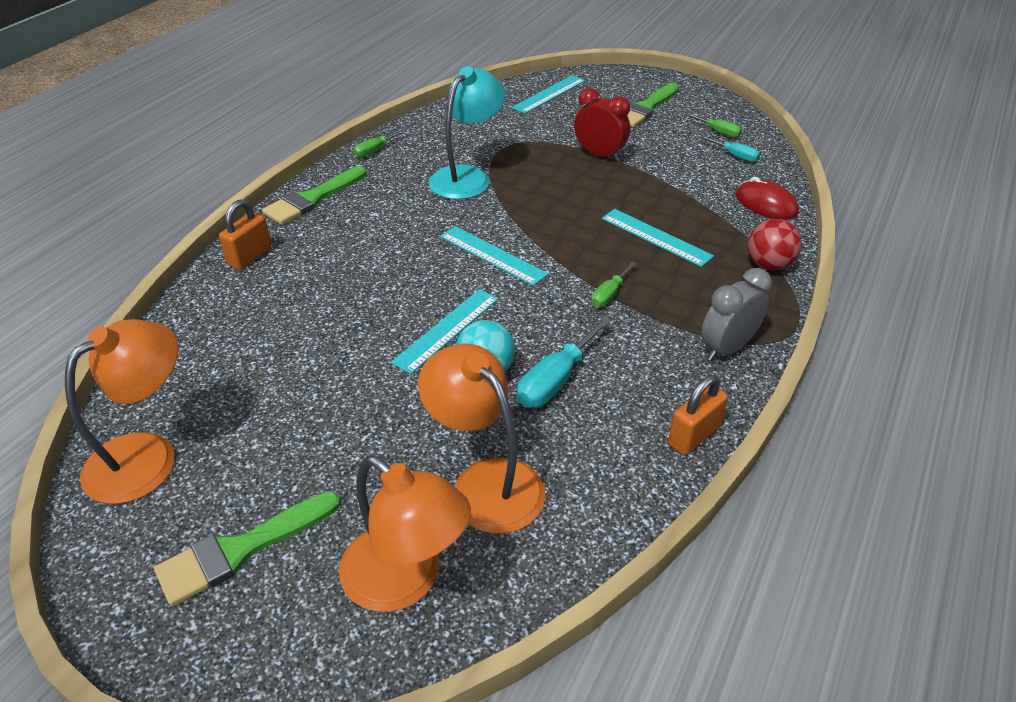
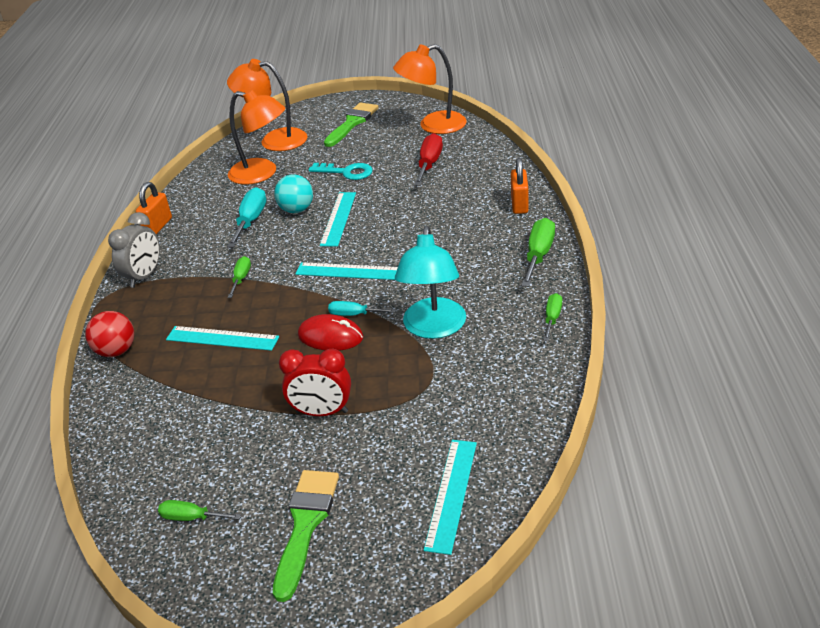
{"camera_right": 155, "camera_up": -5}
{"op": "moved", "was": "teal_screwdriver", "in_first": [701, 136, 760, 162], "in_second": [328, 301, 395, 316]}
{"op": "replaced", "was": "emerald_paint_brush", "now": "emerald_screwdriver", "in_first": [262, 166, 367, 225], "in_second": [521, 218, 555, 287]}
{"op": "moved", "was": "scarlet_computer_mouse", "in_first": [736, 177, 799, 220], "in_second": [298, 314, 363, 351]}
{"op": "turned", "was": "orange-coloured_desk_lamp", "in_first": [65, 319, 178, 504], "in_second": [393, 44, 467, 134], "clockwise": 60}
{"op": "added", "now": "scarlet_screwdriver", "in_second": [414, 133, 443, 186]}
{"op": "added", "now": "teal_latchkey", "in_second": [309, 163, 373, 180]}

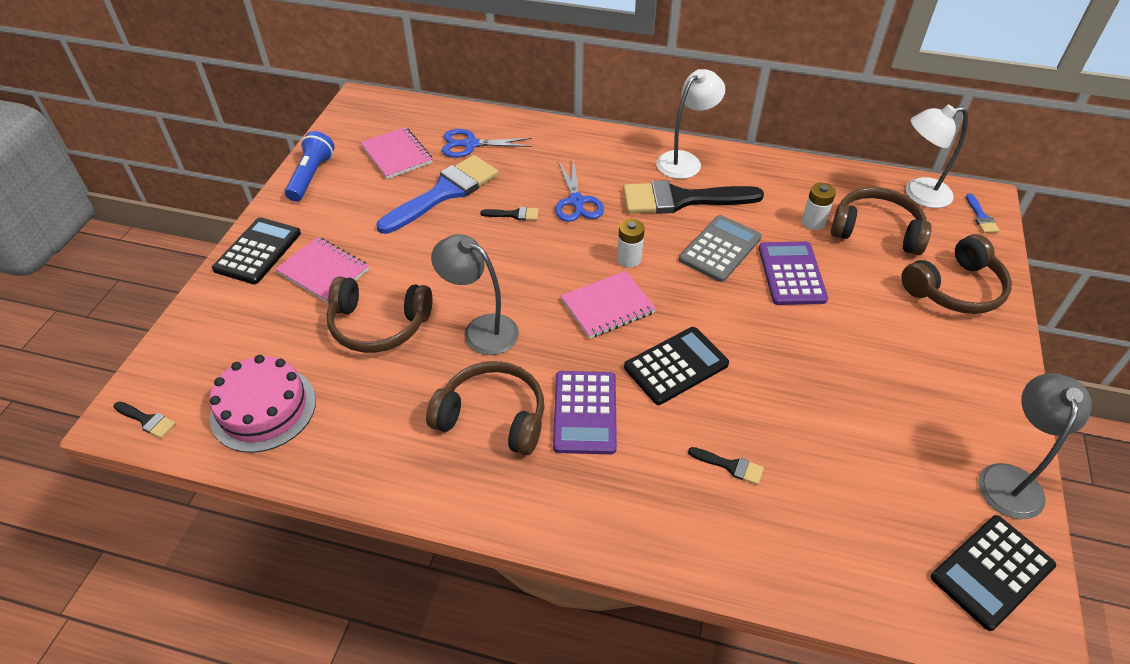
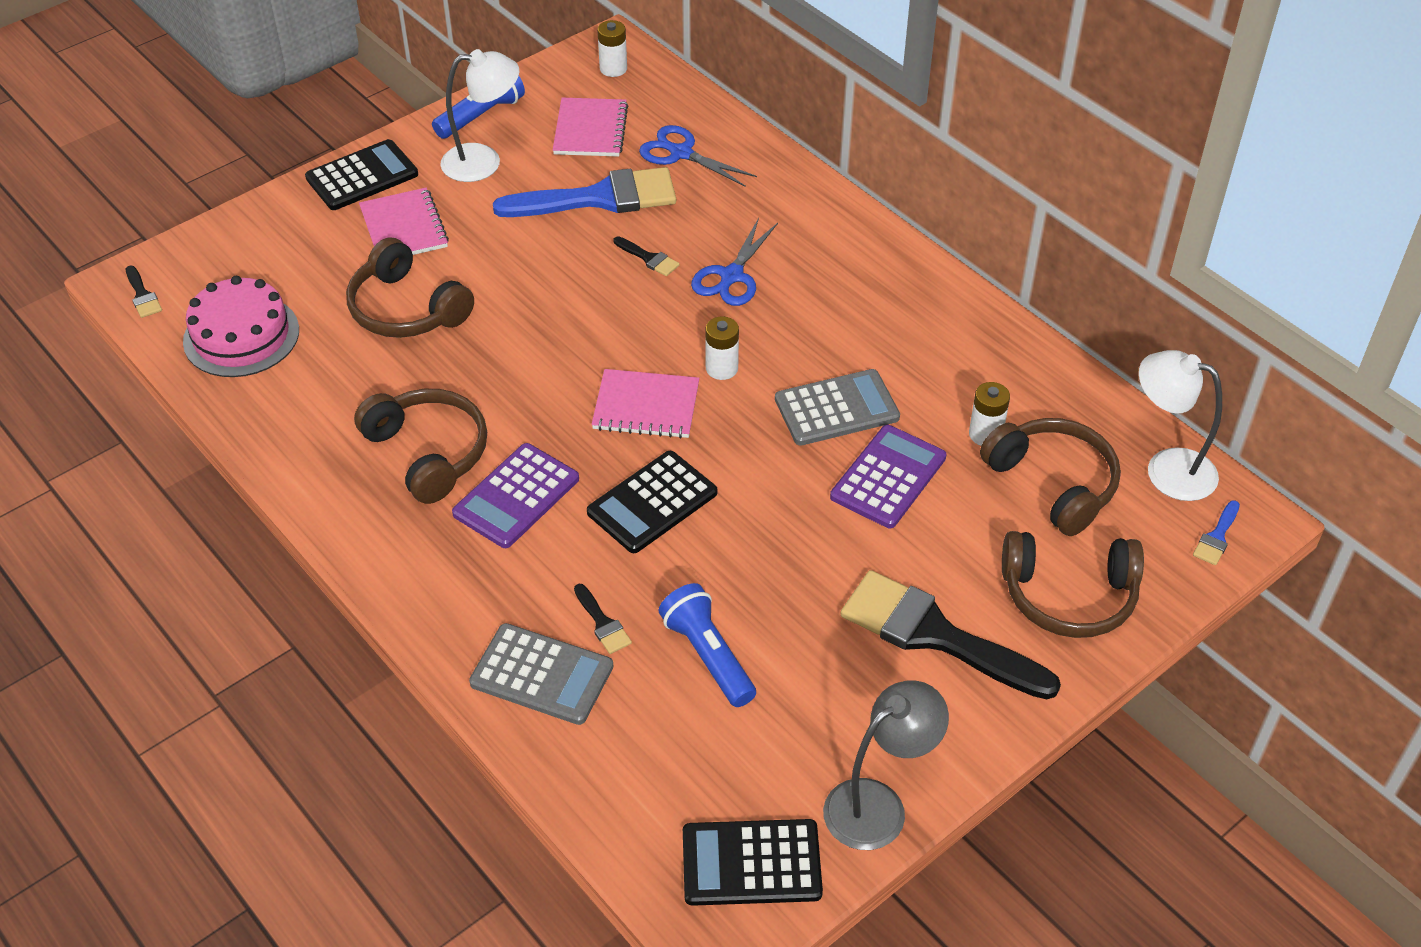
{"camera_right": 35, "camera_up": 0}
{"op": "moved", "was": "pure_white_desk_lamp", "in_first": [656, 69, 725, 179], "in_second": [440, 49, 519, 182]}
{"op": "moved", "was": "ebony_paint_brush", "in_first": [623, 180, 764, 214], "in_second": [841, 570, 1061, 700]}
{"op": "removed", "was": "ash-grey_desk_lamp", "in_first": [431, 234, 519, 355]}
{"op": "turned", "was": "ebony_adding_machine", "in_first": [624, 327, 729, 405], "in_second": [587, 451, 717, 553], "clockwise": 135}
{"op": "added", "now": "pure_white_battery", "in_second": [597, 20, 627, 77]}
{"op": "added", "now": "blue_pocket_torch", "in_second": [659, 583, 756, 707]}
{"op": "added", "now": "ash-grey_adding_machine", "in_second": [469, 623, 613, 725]}

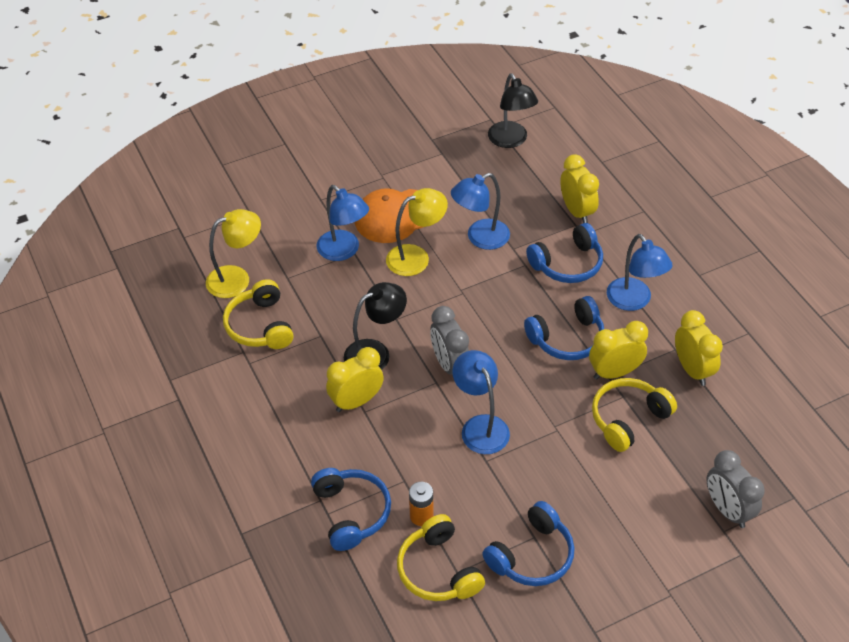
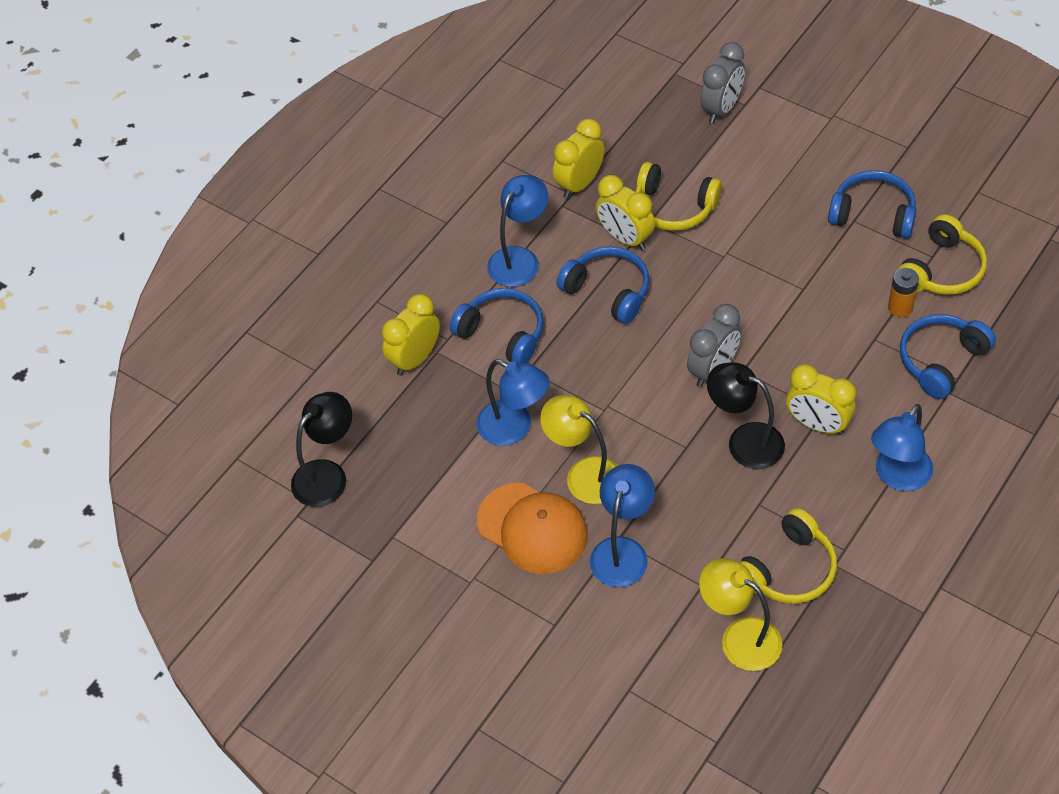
{"camera_right": -115, "camera_up": 5}
{"op": "moved", "was": "blue_desk_lamp", "in_first": [452, 350, 510, 454], "in_second": [871, 404, 933, 491]}

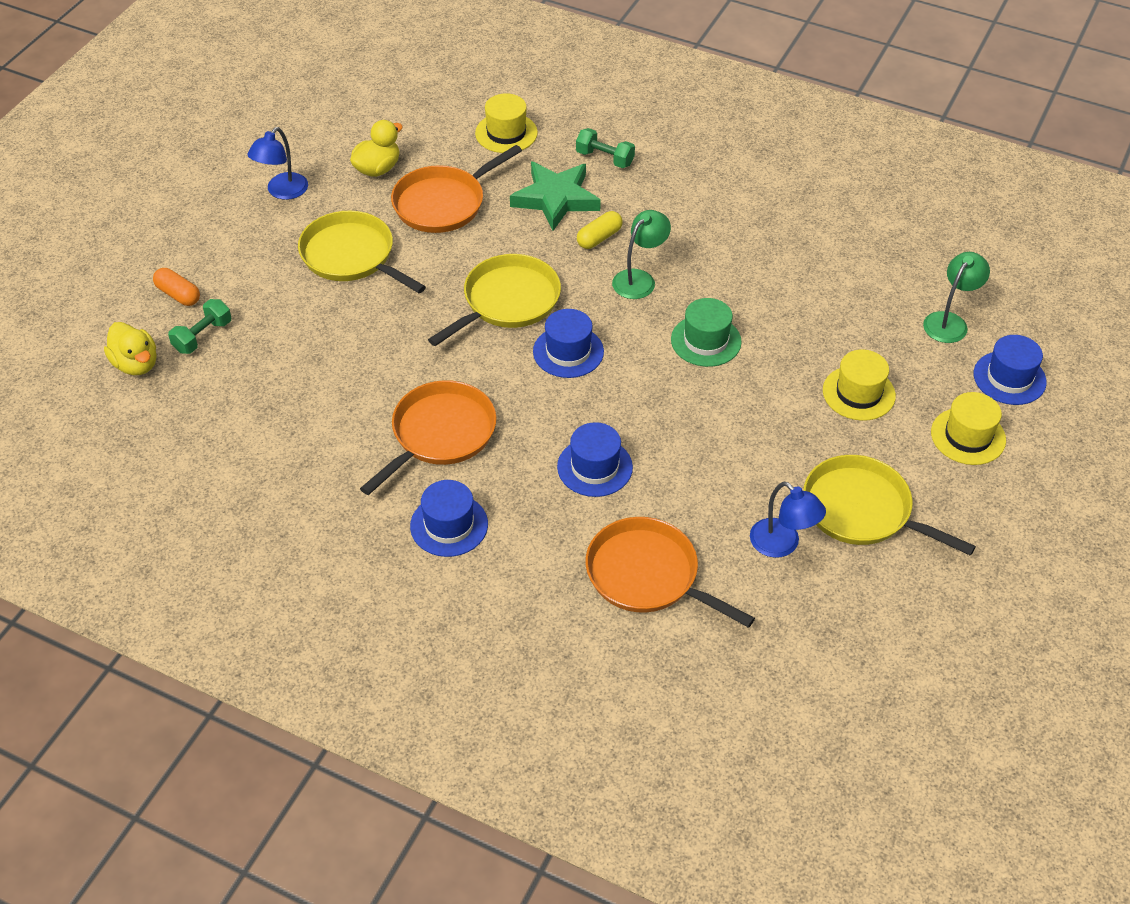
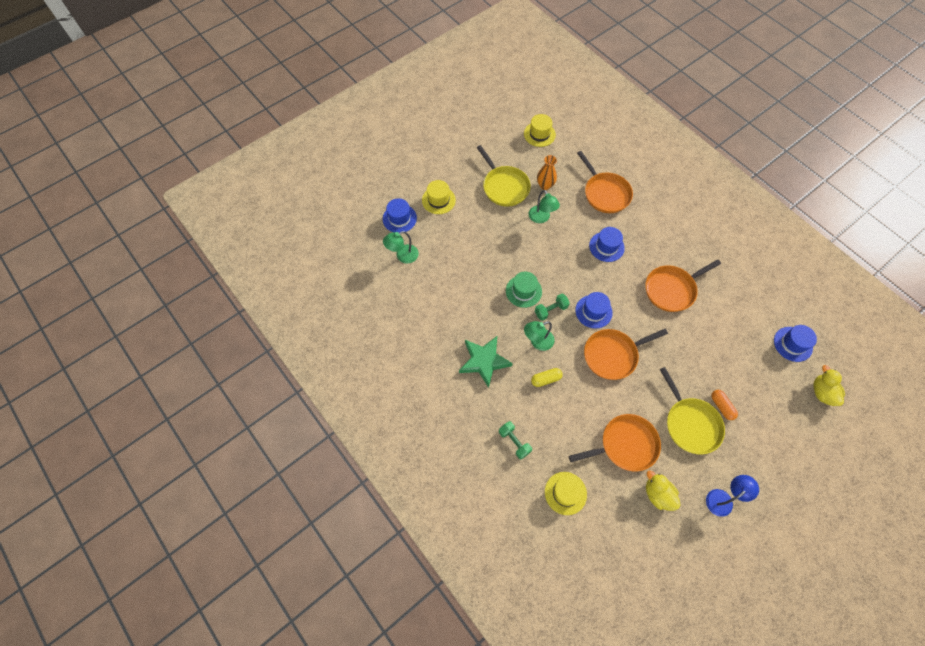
{"camera_right": -155, "camera_up": 15}
{"op": "turned", "was": "golden_rubber_duck", "in_first": [350, 120, 403, 177], "in_second": [646, 470, 680, 511], "clockwise": 75}
{"op": "moved", "was": "emerald_star_shape", "in_first": [510, 161, 601, 231], "in_second": [459, 336, 513, 388]}
{"op": "recoloured", "was": "golden_frying_pan", "now": "orange-coloured_frying_pan", "in_first": [428, 254, 561, 346], "in_second": [584, 329, 668, 380]}
{"op": "moved", "was": "orange-coloured_pill_shape", "in_first": [153, 268, 200, 306], "in_second": [711, 390, 738, 420]}
{"op": "moved", "was": "emerald_hand_weight", "in_first": [168, 299, 231, 354], "in_second": [535, 294, 570, 321]}
{"op": "moved", "was": "golden_top_hat", "in_first": [823, 350, 896, 421], "in_second": [524, 114, 556, 147]}
{"op": "moved", "was": "blue_top_hat", "in_first": [410, 480, 488, 557], "in_second": [774, 325, 817, 362]}
{"op": "replaced", "was": "blue_desk_lamp", "now": "orange-coloured_flower_vase", "in_first": [750, 482, 826, 558], "in_second": [537, 155, 557, 190]}
{"op": "added", "now": "emerald_desk_lamp", "in_second": [529, 190, 560, 223]}

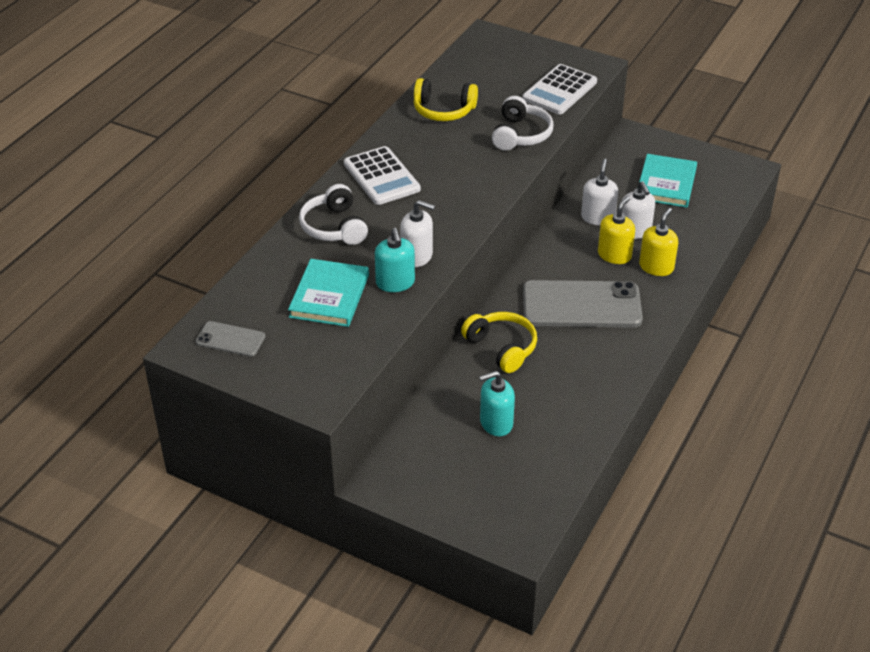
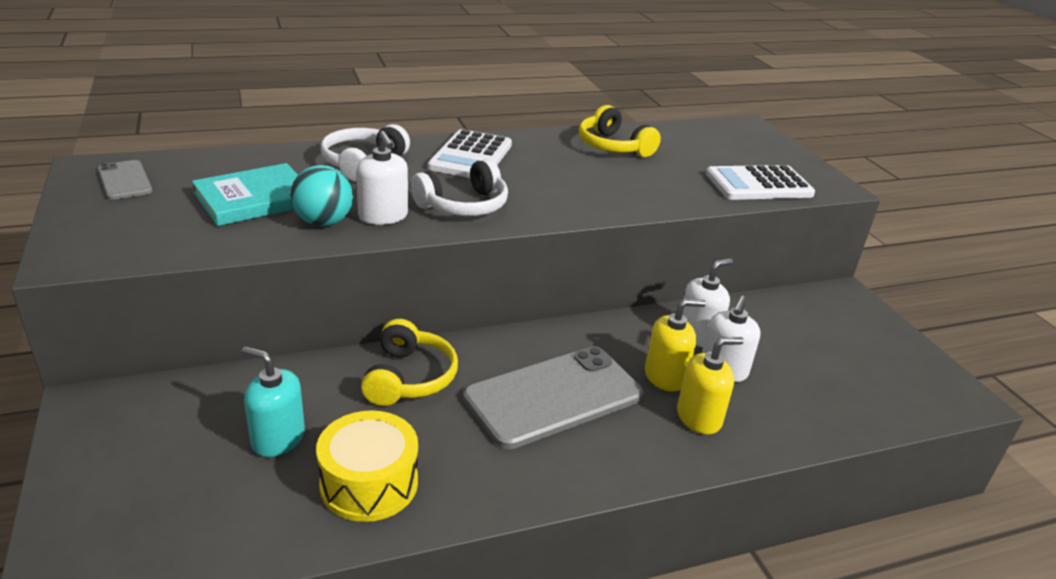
{"camera_right": 40, "camera_up": -10}
{"op": "moved", "was": "pure_white_headphones", "in_first": [492, 96, 553, 151], "in_second": [411, 159, 508, 216]}
{"op": "removed", "was": "teal_hardcover", "in_first": [639, 154, 697, 208]}
{"op": "replaced", "was": "teal_soap_dispenser", "now": "teal_sphere", "in_first": [375, 228, 415, 292], "in_second": [290, 165, 353, 226]}
{"op": "turned", "was": "ash-grey_phone", "in_first": [523, 280, 643, 328], "in_second": [463, 346, 643, 449], "clockwise": -75}
{"op": "added", "now": "golden_snare_drum", "in_second": [316, 410, 418, 522]}

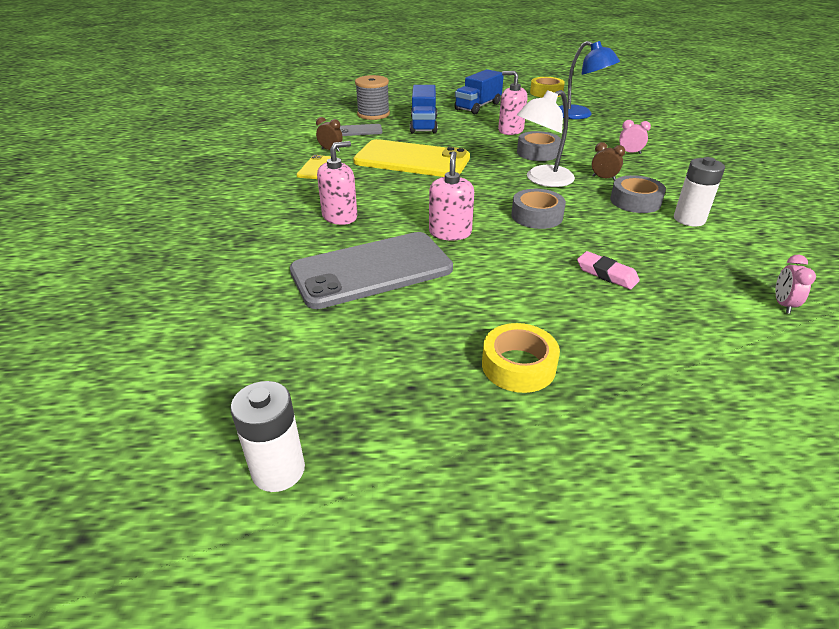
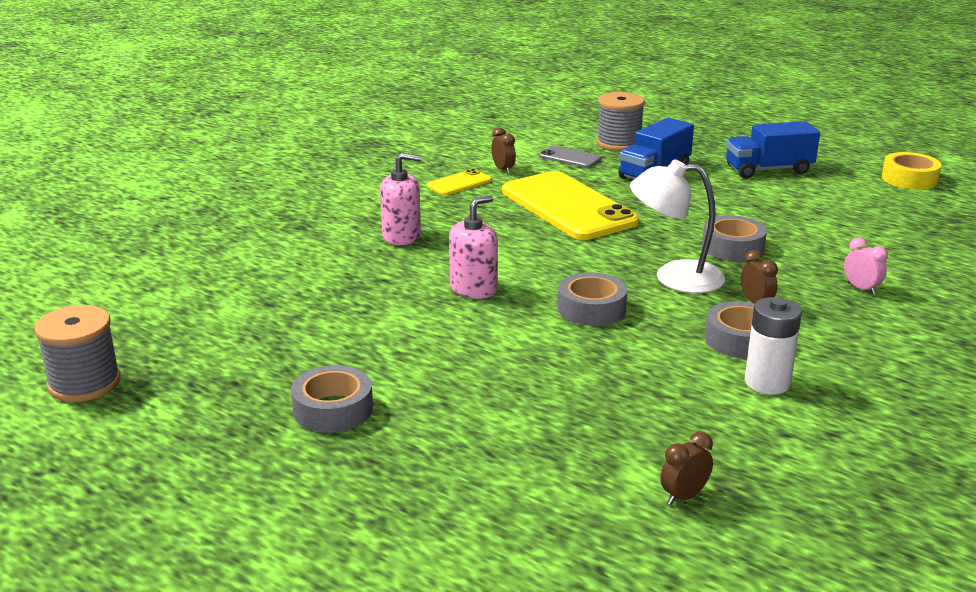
{"camera_right": 40, "camera_up": -10}
{"op": "removed", "was": "blue_desk_lamp", "in_first": [559, 41, 620, 119]}
{"op": "removed", "was": "rose-pink_soap_dispenser", "in_first": [498, 71, 528, 135]}
{"op": "removed", "was": "ash-grey_phone", "in_first": [290, 232, 453, 309]}
{"op": "removed", "was": "rose-pink_eraser", "in_first": [577, 251, 640, 289]}
{"op": "recoloured", "was": "rose-pink_clock", "now": "dark_brown_clock", "in_first": [775, 255, 816, 314], "in_second": [660, 432, 713, 505]}
{"op": "recoloured", "was": "golden_roll_of_tape", "now": "ash-grey_roll_of_tape", "in_first": [482, 323, 560, 393], "in_second": [291, 365, 373, 433]}
{"op": "replaced", "was": "pure_white_battery", "now": "ash-grey_spool", "in_first": [230, 381, 305, 492], "in_second": [34, 305, 121, 402]}

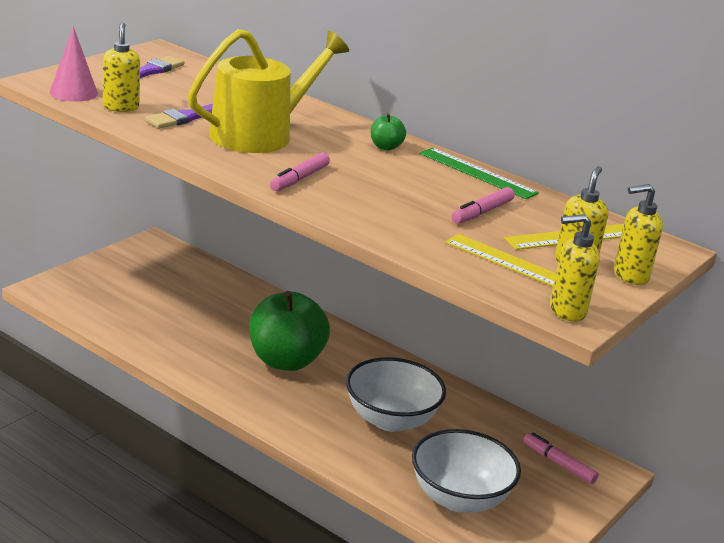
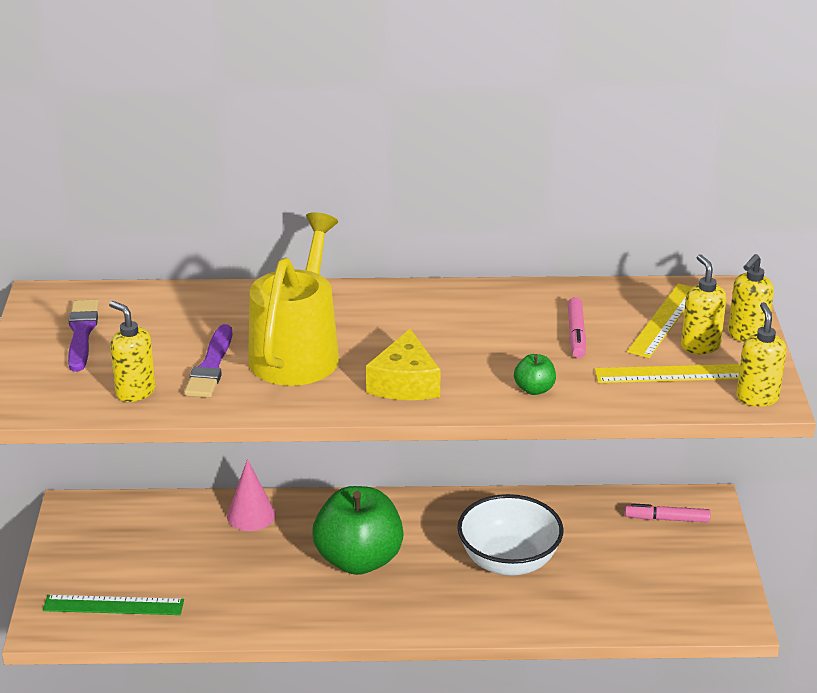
{"camera_right": -35, "camera_up": 5}
{"op": "moved", "was": "rose-pink_solid_cone", "in_first": [50, 27, 98, 102], "in_second": [227, 459, 275, 531]}
{"op": "moved", "was": "emerald_apple", "in_first": [371, 113, 406, 150], "in_second": [514, 354, 556, 395]}
{"op": "moved", "was": "emerald_measuring_stick", "in_first": [419, 148, 539, 199], "in_second": [43, 595, 184, 615]}
{"op": "replaced", "was": "rose-pink_marker_pen", "now": "golden_cheese", "in_first": [270, 153, 330, 191], "in_second": [366, 329, 441, 400]}
{"op": "turned", "was": "golden_soap_dispenser", "in_first": [550, 214, 600, 322], "in_second": [736, 302, 786, 407], "clockwise": 135}
{"op": "removed", "was": "pure_white_deep_dish", "in_first": [412, 429, 521, 513]}

